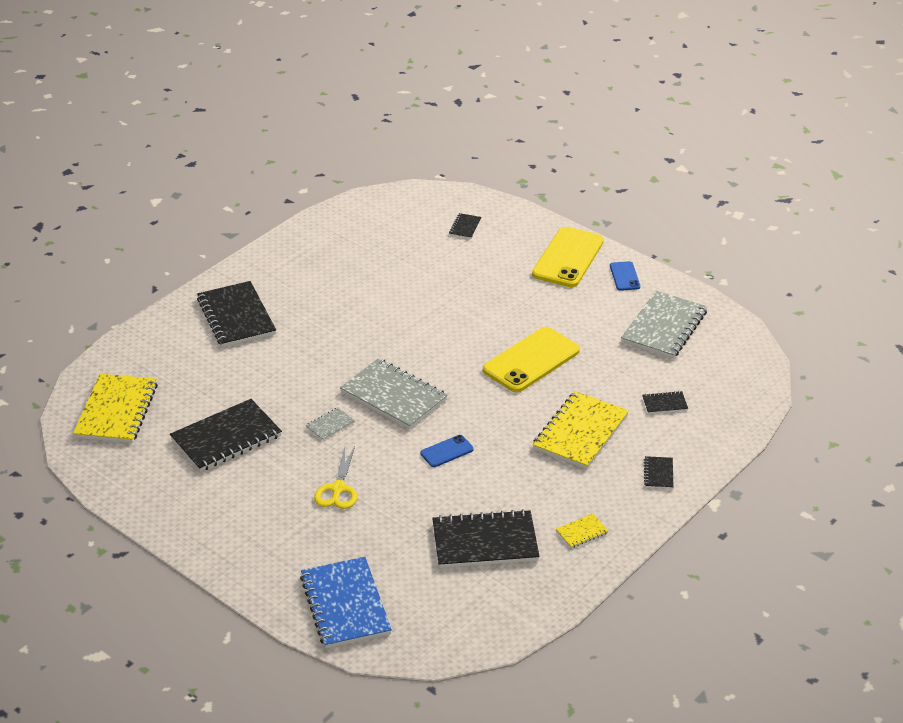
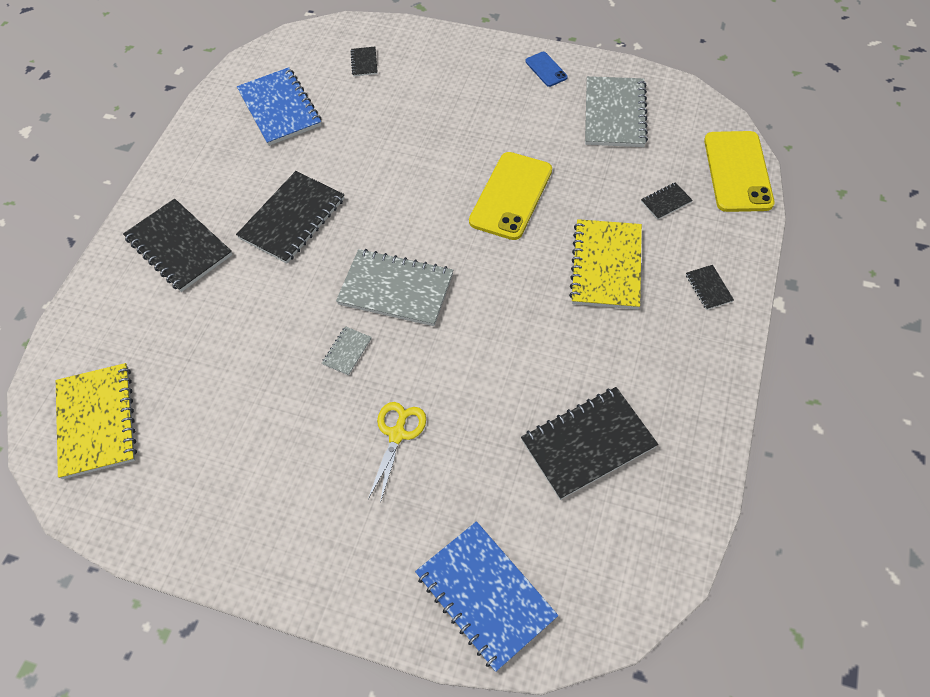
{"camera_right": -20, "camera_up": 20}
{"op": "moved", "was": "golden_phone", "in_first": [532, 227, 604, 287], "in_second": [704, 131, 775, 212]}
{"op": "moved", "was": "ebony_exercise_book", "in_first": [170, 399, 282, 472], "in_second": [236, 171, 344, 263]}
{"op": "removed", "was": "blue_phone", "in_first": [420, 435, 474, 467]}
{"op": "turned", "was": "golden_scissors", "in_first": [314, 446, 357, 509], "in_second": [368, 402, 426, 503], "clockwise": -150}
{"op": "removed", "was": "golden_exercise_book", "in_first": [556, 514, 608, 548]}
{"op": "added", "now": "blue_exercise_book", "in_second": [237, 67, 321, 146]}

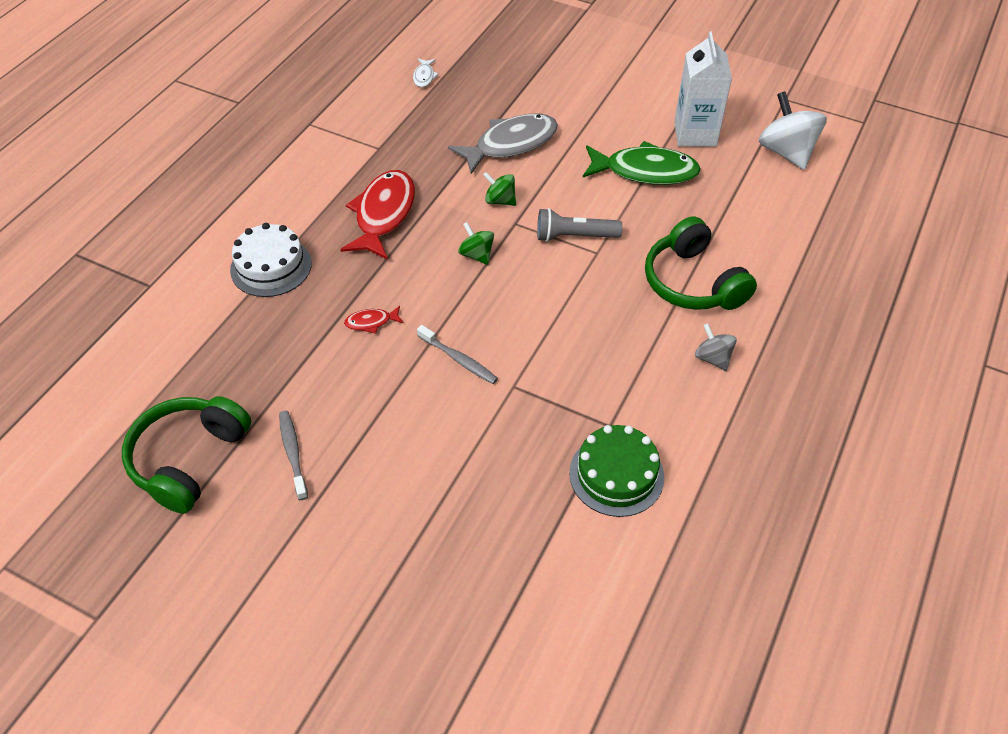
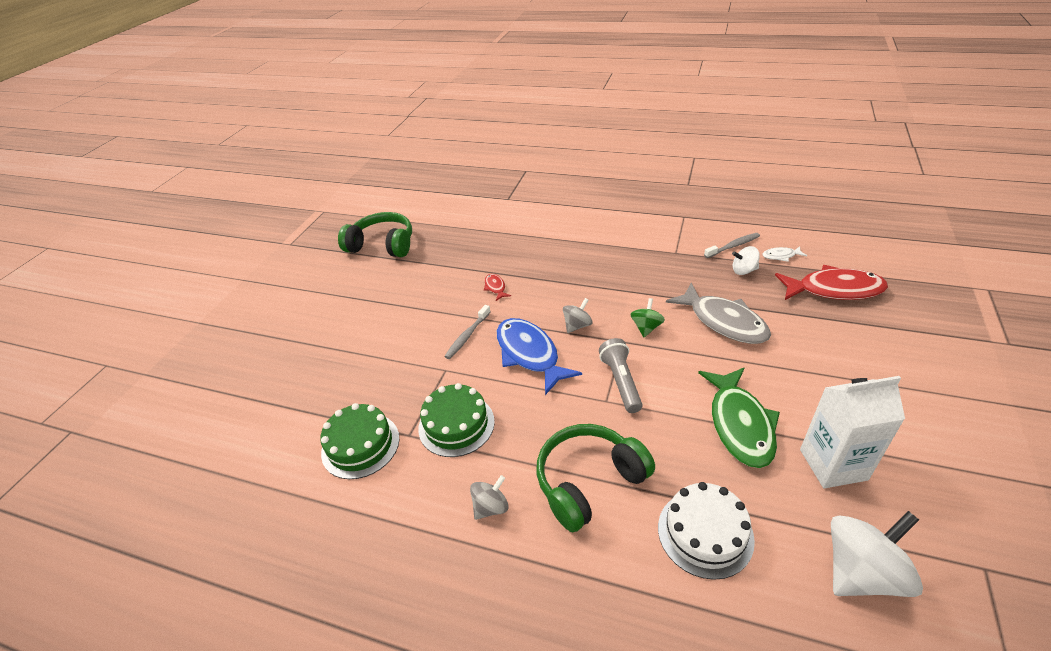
{"camera_right": 85, "camera_up": -10}
{"op": "moved", "was": "scarlet_fish_figure", "in_first": [340, 170, 415, 260], "in_second": [775, 265, 888, 300]}
{"op": "recoloured", "was": "emerald_whirligig", "now": "ash-grey_whirligig", "in_first": [458, 222, 494, 265], "in_second": [563, 298, 593, 333]}
{"op": "moved", "was": "pure_white_gateau", "in_first": [230, 223, 312, 297], "in_second": [658, 482, 755, 580]}
{"op": "moved", "was": "ash-grey_tooth_brush", "in_first": [279, 411, 308, 500], "in_second": [704, 233, 760, 258]}
{"op": "added", "now": "pure_white_whirligig", "in_second": [732, 246, 760, 275]}
{"op": "added", "now": "blue_fish_figure", "in_second": [497, 318, 582, 395]}
{"op": "added", "now": "emerald_gateau", "in_second": [418, 383, 495, 457]}

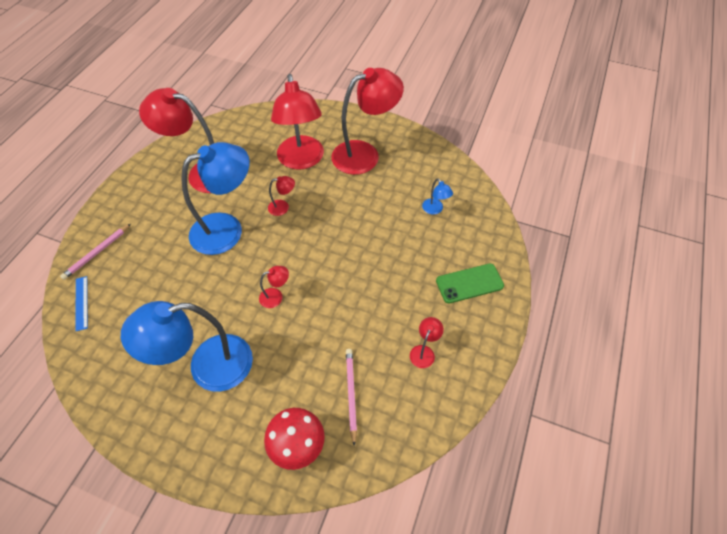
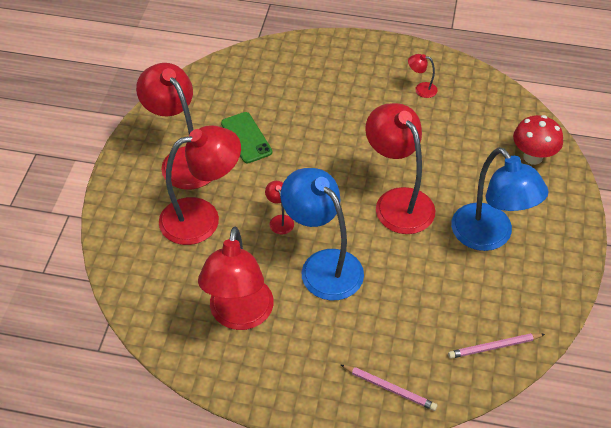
{"camera_right": -100, "camera_up": -5}
{"op": "removed", "was": "blue_desk_lamp", "in_first": [422, 178, 453, 215]}
{"op": "moved", "was": "emerald_phone", "in_first": [436, 264, 504, 304], "in_second": [221, 112, 272, 163]}
{"op": "resized", "was": "scarlet_desk_lamp", "in_first": [259, 266, 289, 308], "in_second": [365, 103, 435, 234], "ratio": 2.43}
{"op": "removed", "was": "blue_measuring_stick", "in_first": [75, 276, 88, 331]}
{"op": "moved", "was": "rose-pink_lead_pencil", "in_first": [346, 349, 357, 446], "in_second": [448, 333, 545, 359]}

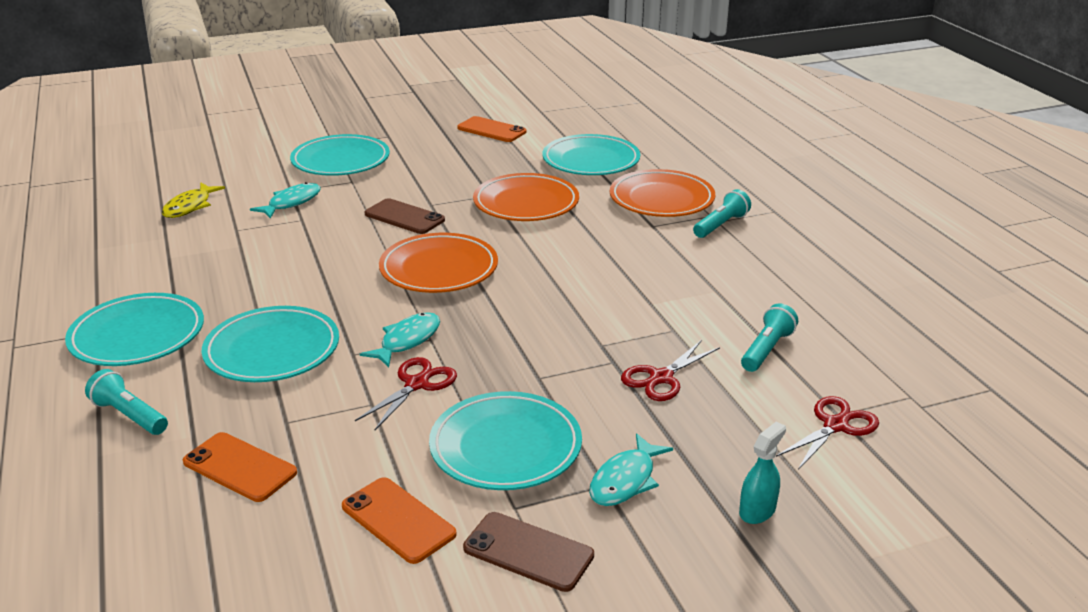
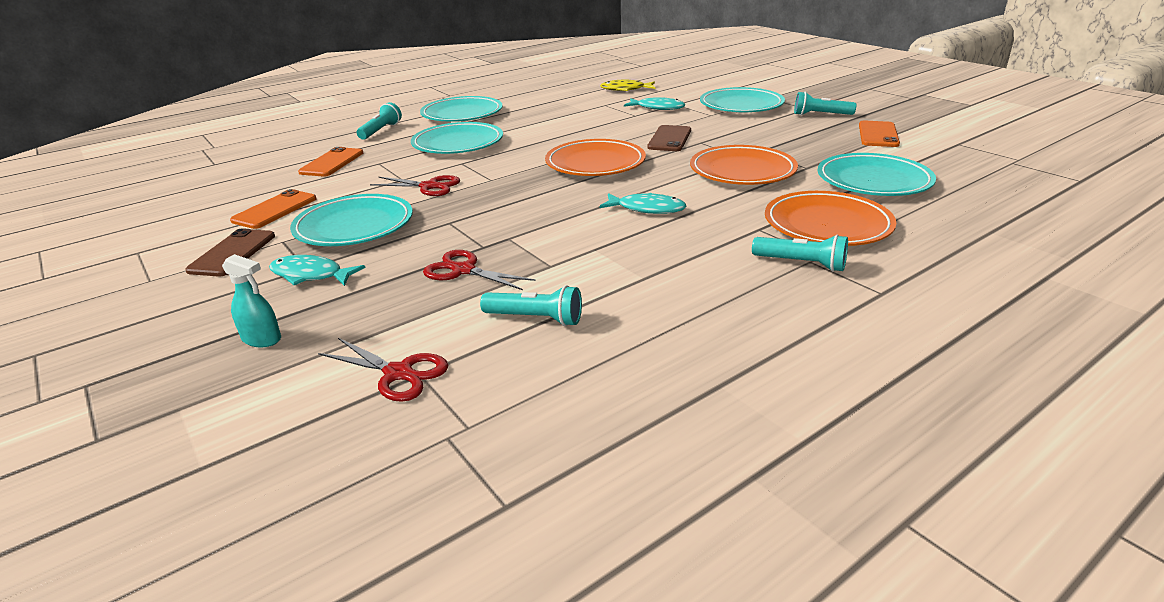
{"camera_right": 75, "camera_up": 0}
{"op": "moved", "was": "teal_fish_figure", "in_first": [360, 312, 440, 367], "in_second": [599, 193, 686, 214]}
{"op": "added", "now": "teal_pocket_torch", "in_second": [794, 92, 856, 115]}

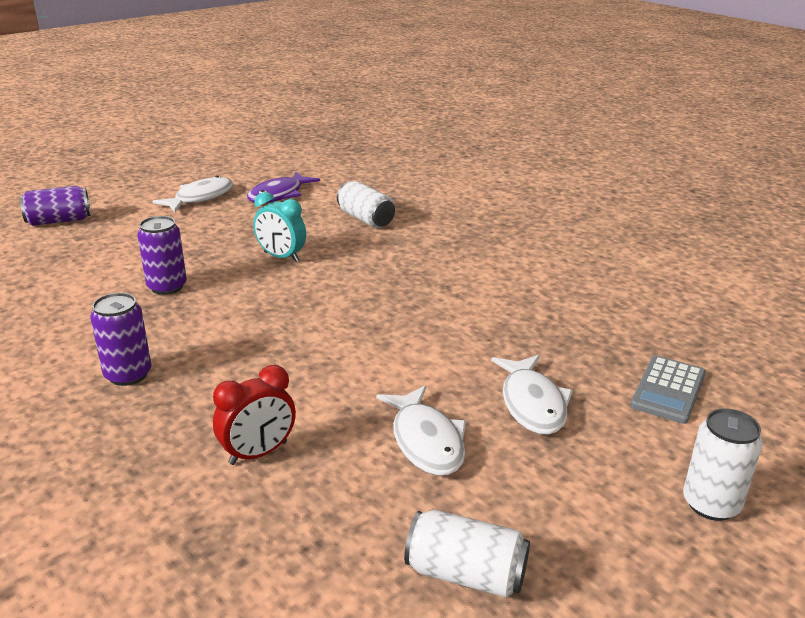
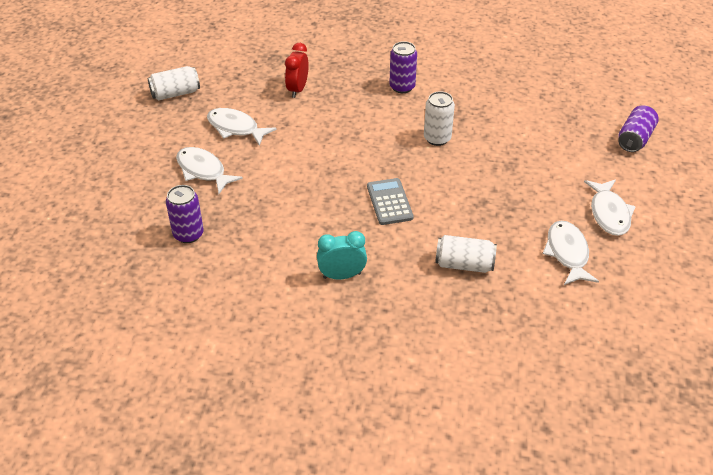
{"camera_right": 140, "camera_up": 15}
{"op": "recoloured", "was": "purple_fish_figure", "now": "pure_white_fish_figure", "in_first": [247, 171, 320, 203], "in_second": [543, 221, 599, 285]}
{"op": "moved", "was": "teal_clock", "in_first": [253, 192, 306, 262], "in_second": [317, 231, 367, 280]}
{"op": "moved", "was": "purple_soda_can", "in_first": [137, 216, 187, 295], "in_second": [166, 185, 204, 243]}
{"op": "moved", "was": "ash-grey_adding_machine", "in_first": [630, 356, 706, 424], "in_second": [367, 178, 413, 225]}
{"op": "moved", "was": "pure_white_soda_can", "in_first": [683, 408, 763, 521], "in_second": [424, 91, 455, 146]}

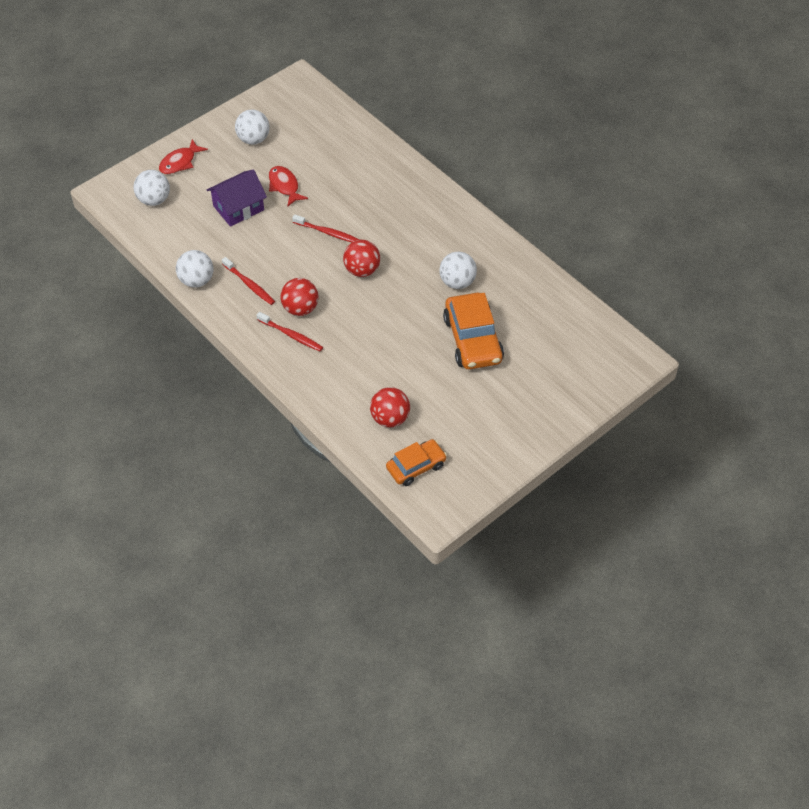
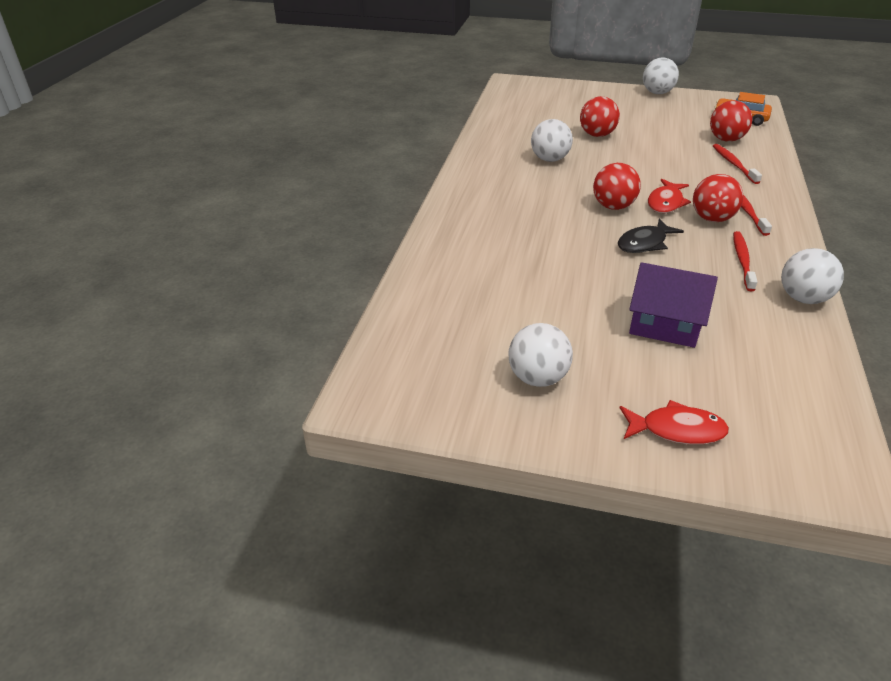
{"camera_right": -125, "camera_up": -15}
{"op": "moved", "was": "scarlet_fish_figure", "in_first": [269, 166, 308, 207], "in_second": [648, 179, 691, 213]}
{"op": "moved", "was": "pure_white_sphere", "in_first": [134, 170, 170, 206], "in_second": [643, 57, 679, 94]}
{"op": "moved", "was": "scarlet_tooth_brush", "in_first": [292, 214, 360, 242], "in_second": [713, 144, 762, 184]}
{"op": "replaced", "was": "orange-coloured_toy_car", "now": "scarlet_sphere", "in_first": [443, 293, 504, 369], "in_second": [580, 96, 620, 137]}
{"op": "added", "now": "ebony_fish_figure", "in_second": [618, 218, 684, 253]}

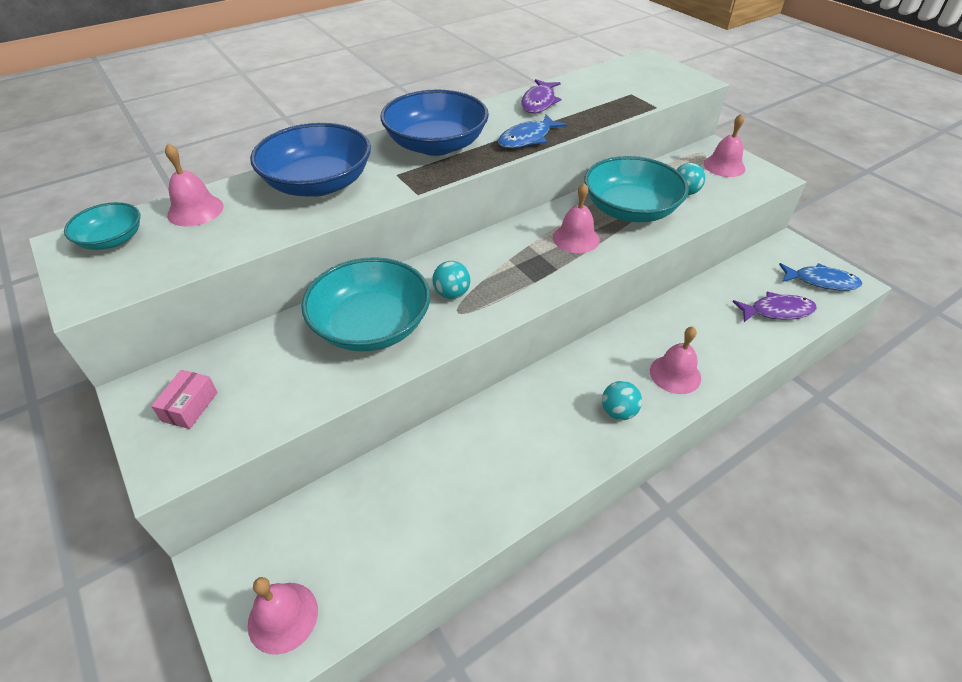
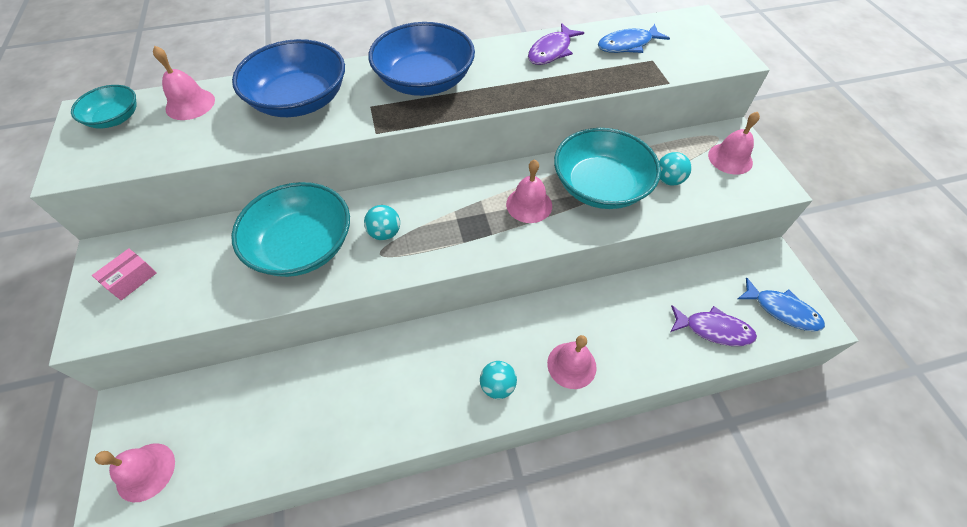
{"camera_right": 20, "camera_up": 10}
{"op": "moved", "was": "blue_fish_figure", "in_first": [498, 115, 567, 148], "in_second": [598, 24, 670, 53]}

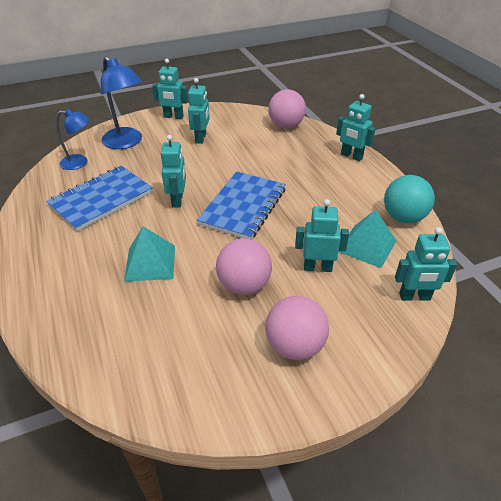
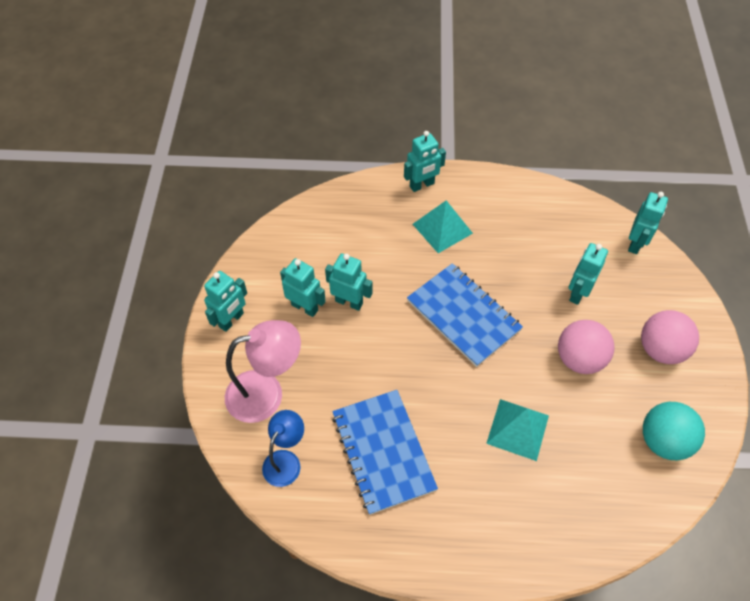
{"camera_right": -65, "camera_up": 15}
{"op": "recoloured", "was": "blue_desk_lamp", "now": "rose-pink_desk_lamp", "in_first": [101, 56, 142, 149], "in_second": [225, 320, 301, 423]}
{"op": "removed", "was": "rose-pink_sphere", "in_first": [268, 89, 306, 128]}
{"op": "moved", "was": "teal_robot", "in_first": [161, 135, 186, 208], "in_second": [325, 253, 373, 311]}
{"op": "moved", "was": "teal_sphere", "in_first": [384, 175, 435, 223], "in_second": [643, 402, 705, 460]}
{"op": "moved", "was": "teal_pyramid", "in_first": [339, 209, 396, 268], "in_second": [413, 200, 473, 253]}

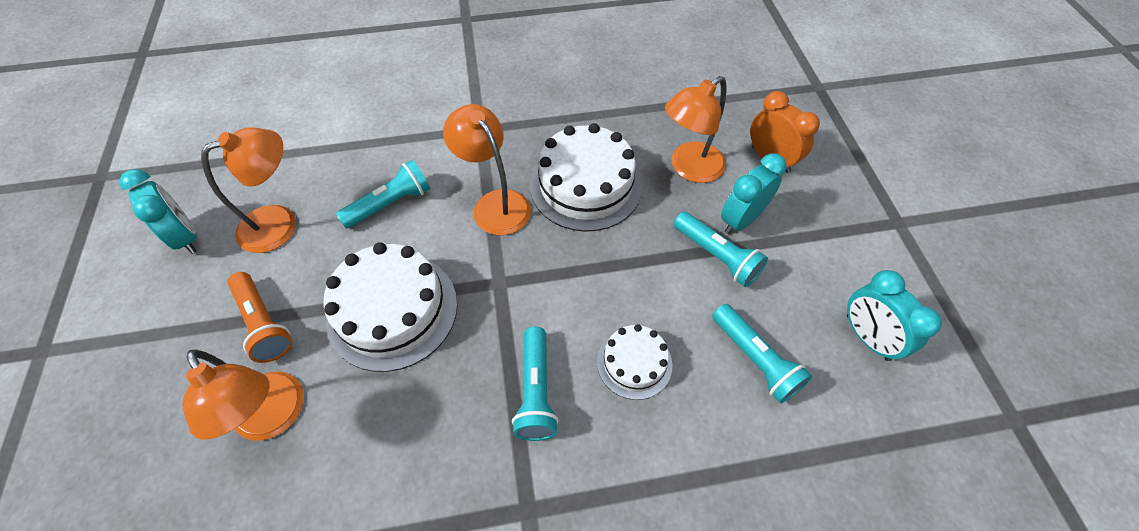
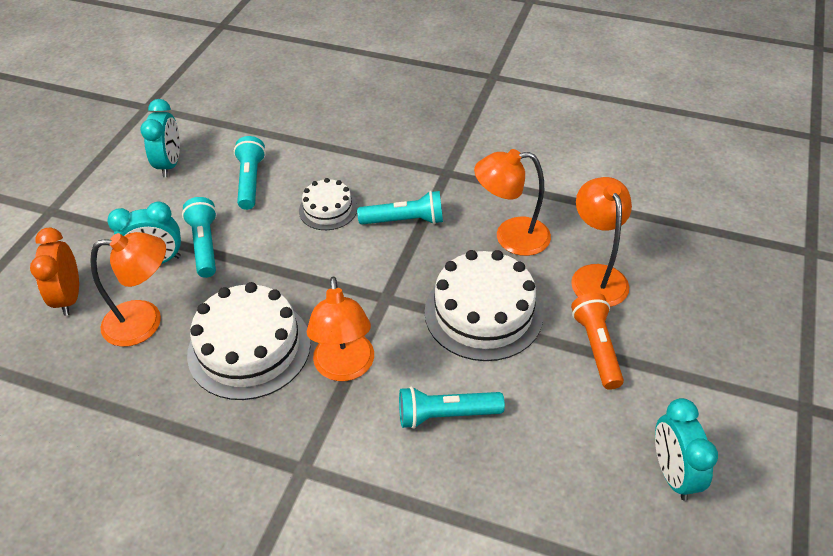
{"camera_right": -150, "camera_up": -10}
{"op": "moved", "was": "orange-coloured_desk_lamp", "in_first": [201, 127, 296, 253], "in_second": [474, 149, 551, 256]}
{"op": "turned", "was": "teal_pocket_torch", "in_first": [512, 326, 559, 441], "in_second": [357, 191, 443, 225], "clockwise": 60}

